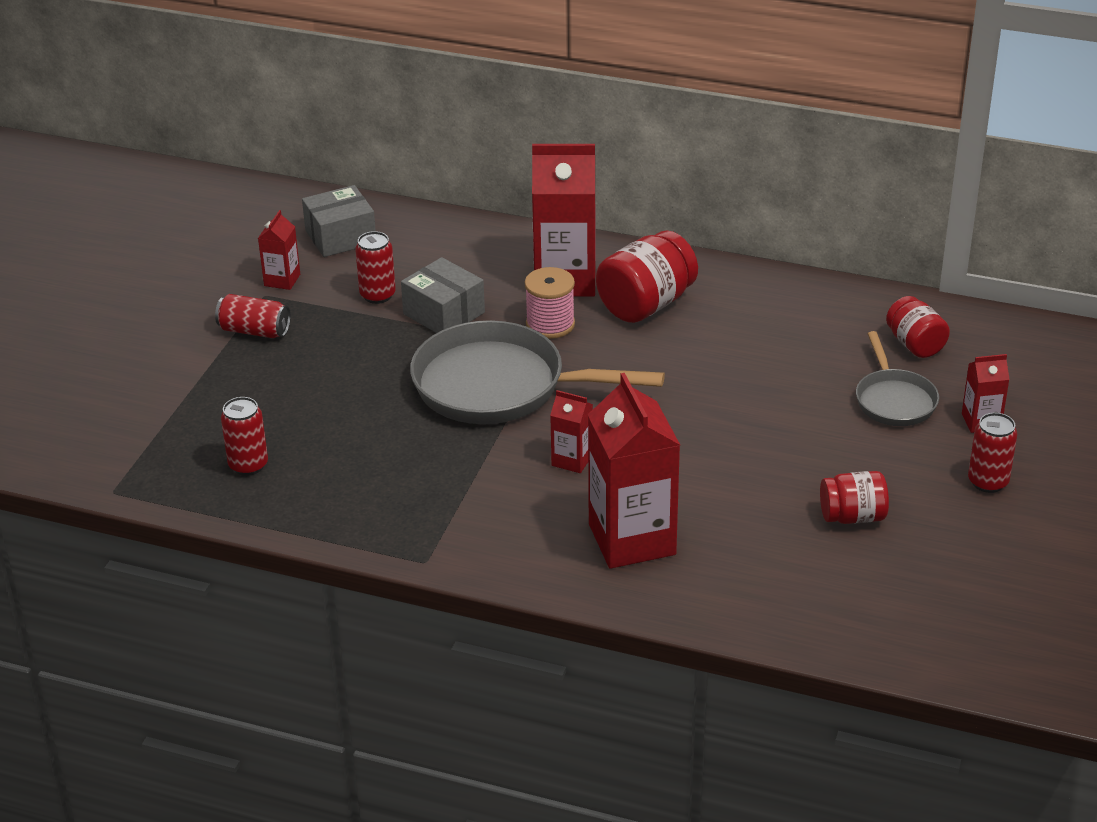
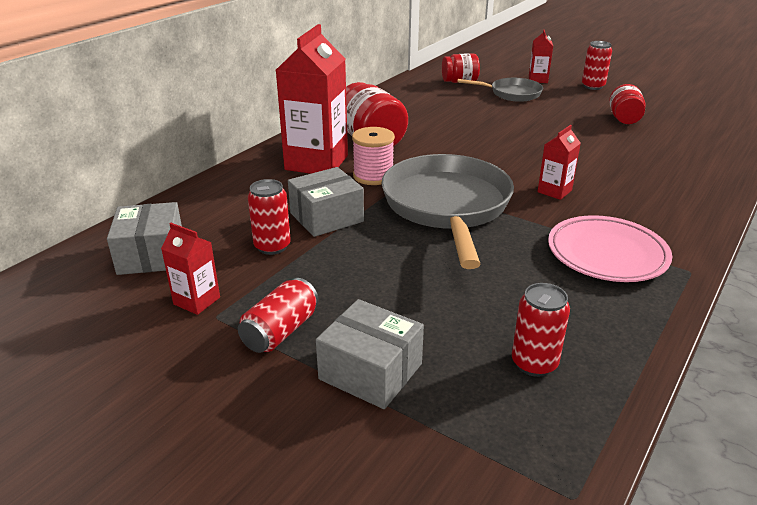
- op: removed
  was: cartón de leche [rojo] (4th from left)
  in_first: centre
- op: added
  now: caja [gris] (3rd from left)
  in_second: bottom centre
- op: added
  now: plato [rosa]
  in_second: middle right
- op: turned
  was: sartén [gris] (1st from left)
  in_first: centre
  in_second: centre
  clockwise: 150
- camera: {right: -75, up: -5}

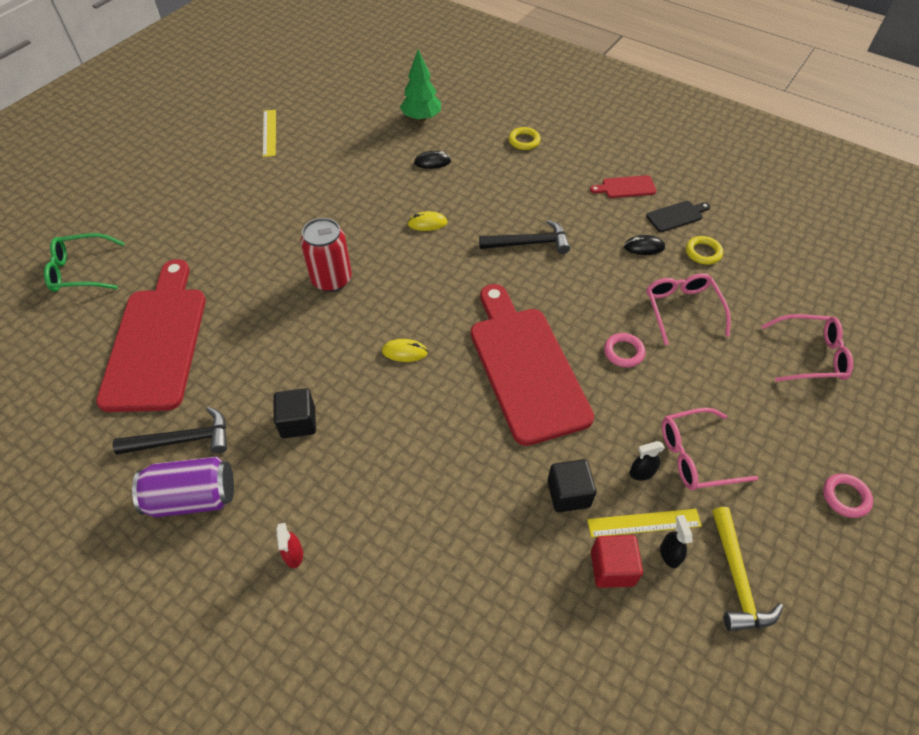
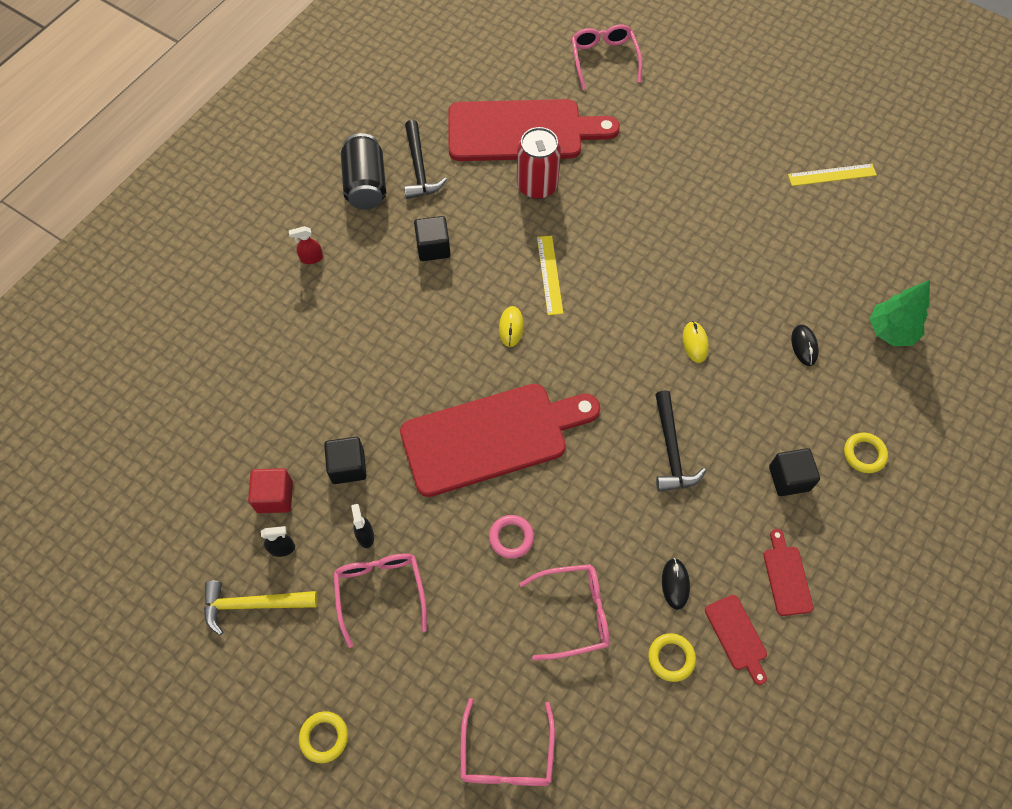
- op: added
  now: cubo [negro] (3rd from left)
  in_second: middle right
- op: moved
  was: lata [rojo]
  in_first: centre
  in_second: top centre
- op: moved
  was: regla [amarillo] (2nd from left in the first image)
  now: regla [amarillo] (1st from left)
  in_first: bottom right
  in_second: centre
- op: recoloured
  was: gafas [verde]
  now: gafas [rosa] (4th from left)
  in_first: middle left
  in_second: top centre
- op: recoloured
  was: lata [morado]
  now: lata [negro]
  in_first: middle left
  in_second: top centre
- op: recoloured
  was: tabla de cortar [negro]
  now: tabla de cortar [rojo] (3rd from left)
  in_first: top right
  in_second: bottom right
- op: recoloured
  was: anillo [rosa] (2nd from left)
  now: anillo [amarillo] (1st from left)
  in_first: bottom right
  in_second: bottom left
- camera: {right: 90, up: 10}

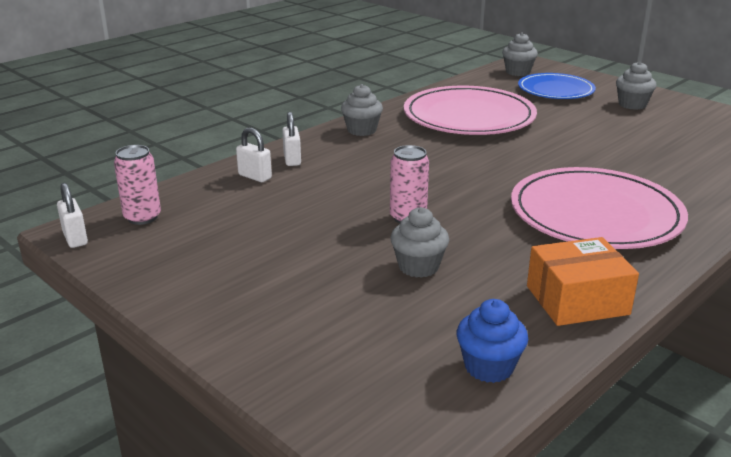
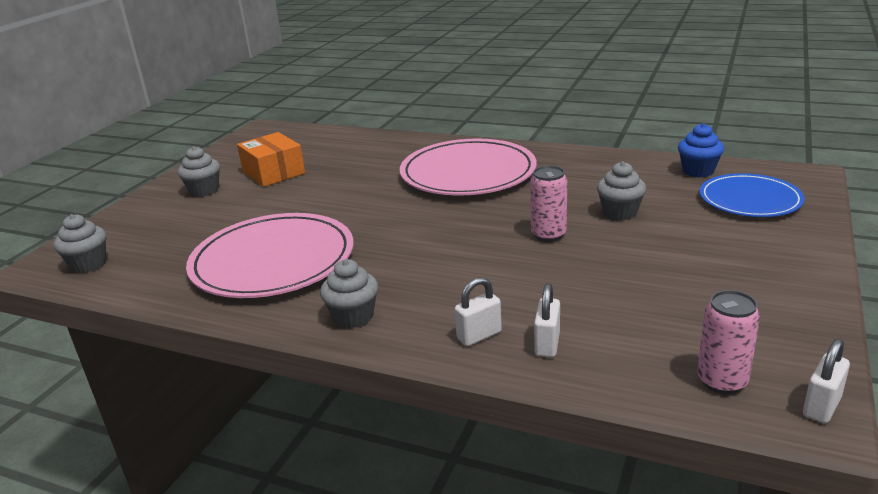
- op: moved
  was: plato [azul]
  in_first: top right
  in_second: middle right
- op: moved
  was: caja [naranja]
  in_first: middle right
  in_second: top left
- camera: {right: -110, up: 0}

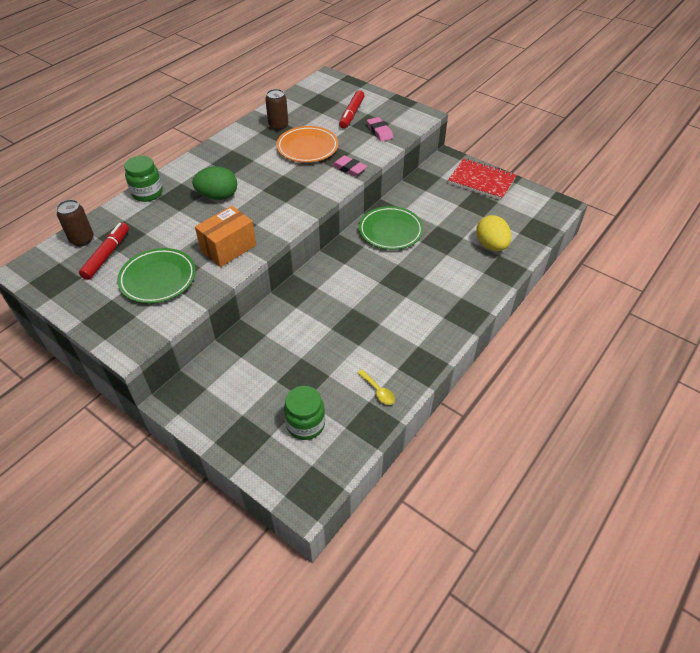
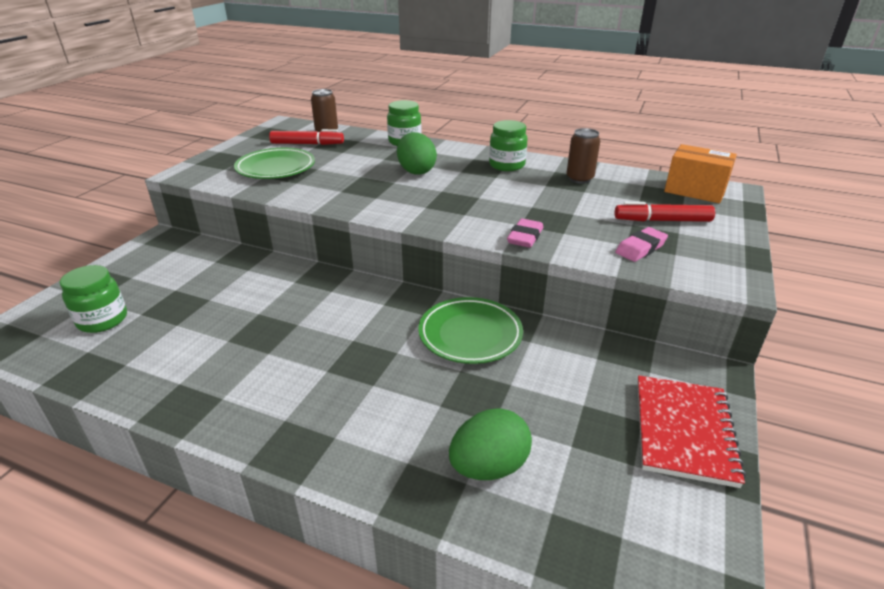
- op: removed
  was: plato [naranja]
  in_first: top centre
- op: removed
  was: cuchara [amarillo]
  in_first: centre
- op: added
  now: tarro [verde] (3rd from left)
  in_second: top centre
- op: moved
  was: caja [naranja]
  in_first: middle left
  in_second: top right
- op: recoloured
  was: huevo [amarillo]
  now: huevo [verde] (2nd from left)
  in_first: middle right
  in_second: bottom centre
- camera: {right: 75, up: -15}

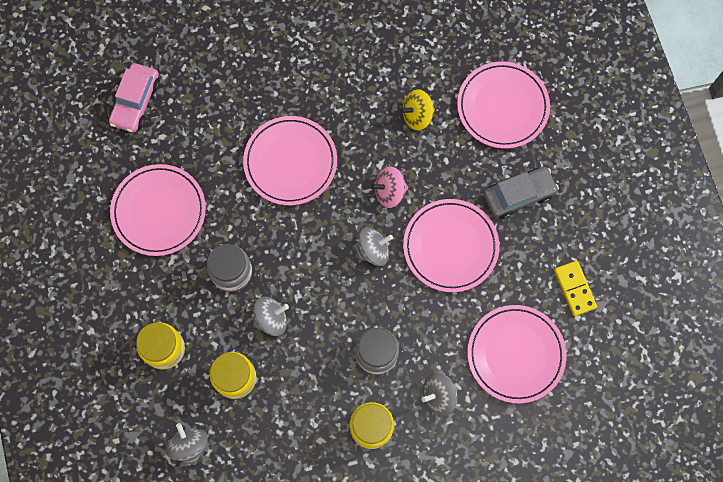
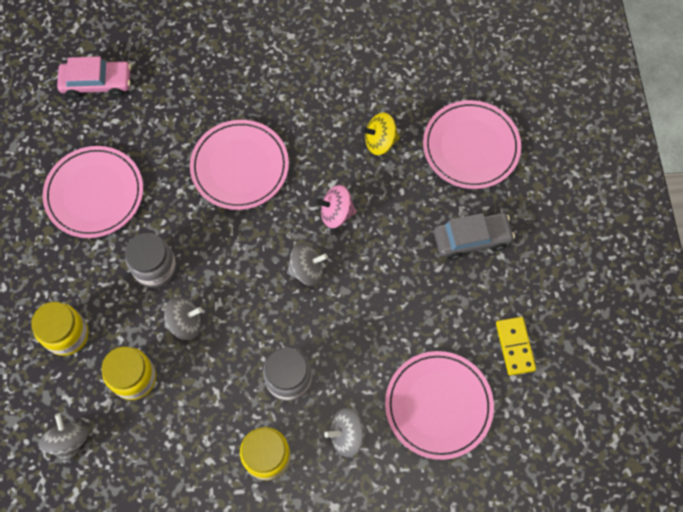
- op: removed
  was: plato [rosa] (3rd from left)
  in_first: centre
- op: turned
  was: coche [rosa]
  in_first: top left
  in_second: top left
  clockwise: -120
- camera: {right: 10, up: -5}

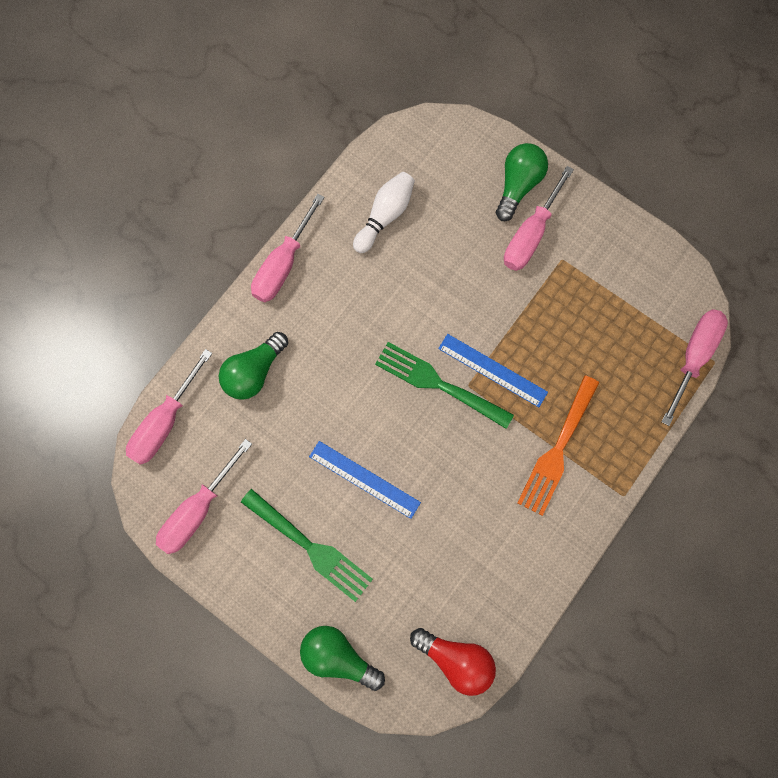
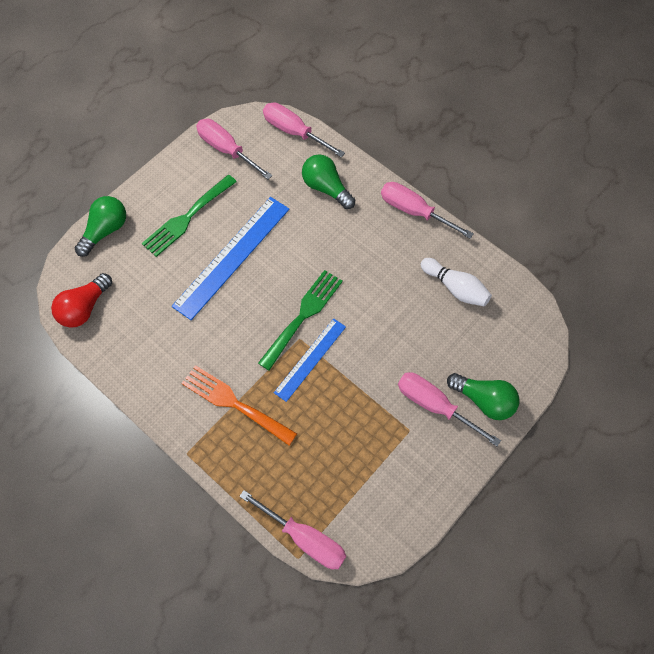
- op: resized
  was: regla [azul] (1st from left)
  in_first: centre
  in_second: centre
  ratio: 1.67
- camera: {right: 95, up: -10}

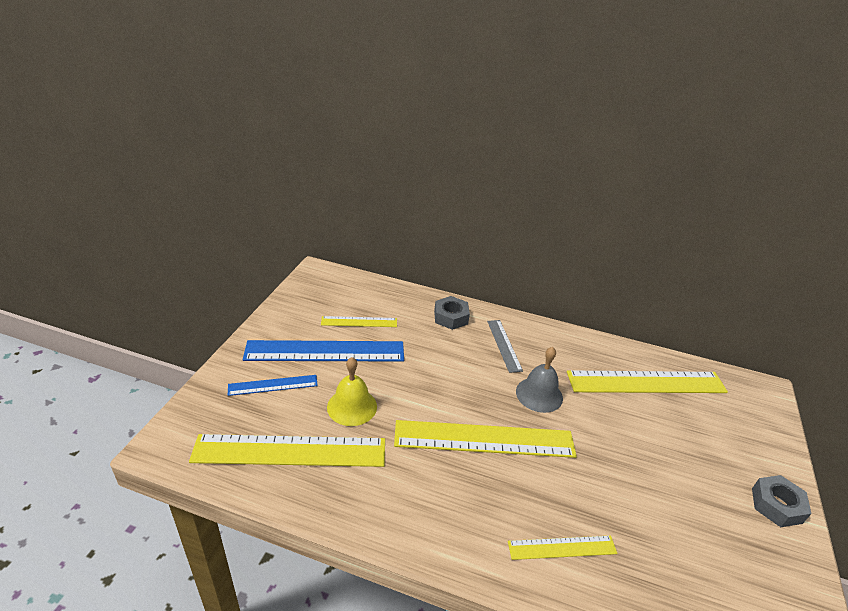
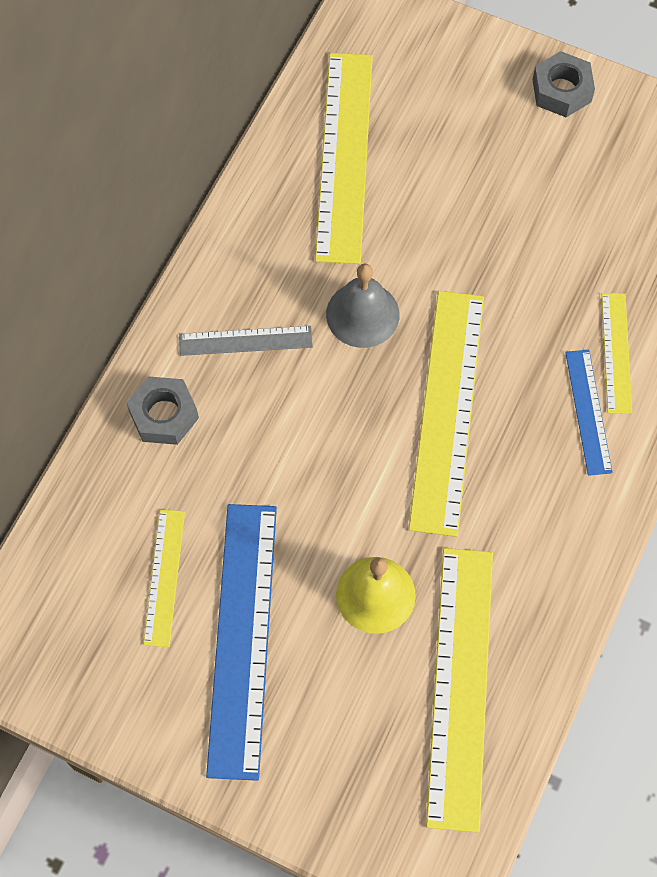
- op: moved
  was: regla [azul] (1st from left in the first image)
  now: regla [azul] (2nd from left)
  in_first: middle left
  in_second: middle right
- camera: {right: -80, up: 30}

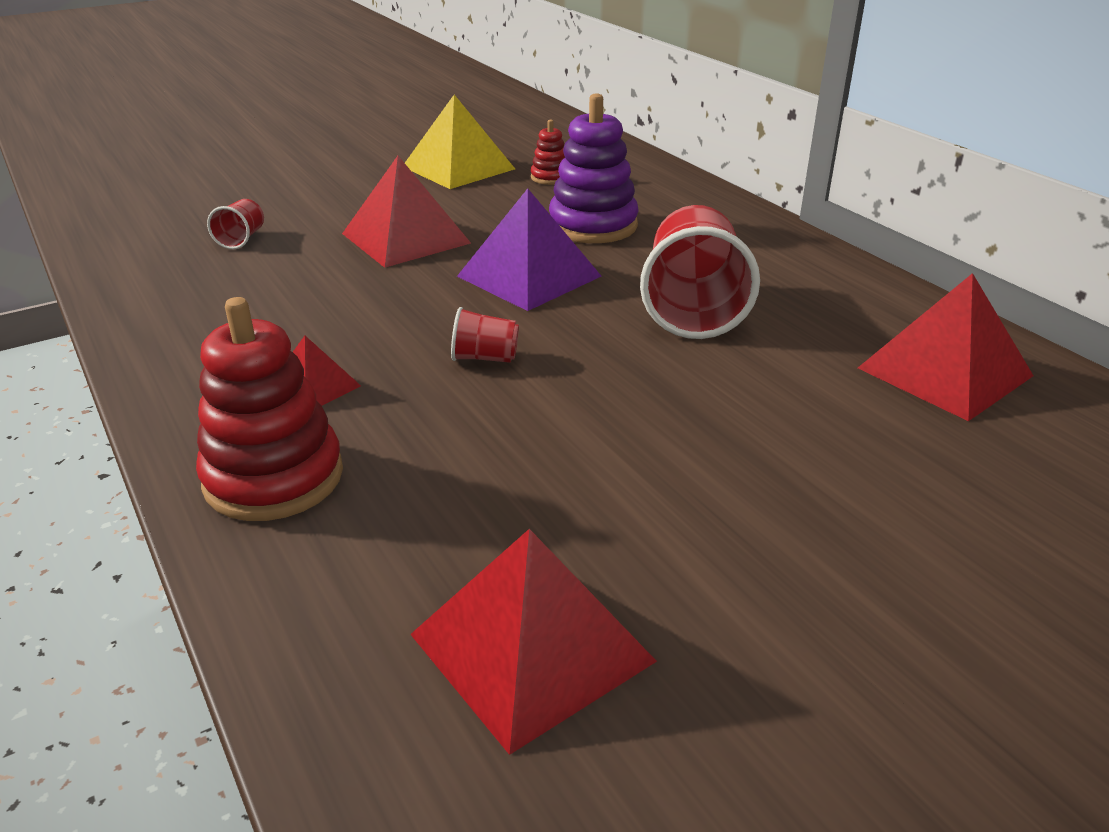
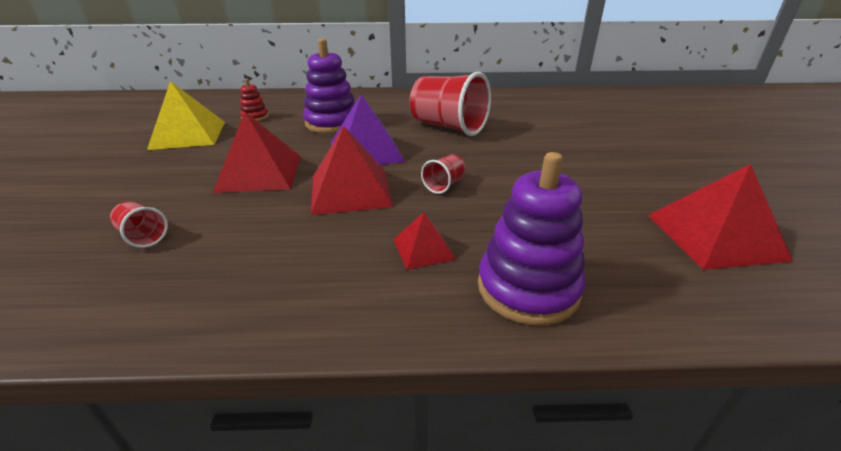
- op: moved
  was: pirámide [rojo] (4th from left in the first image)
  now: pirámide [rojo] (2nd from left)
  in_first: middle right
  in_second: centre
- op: recoloured
  was: juguete apilable [rojo] (1st from left)
  now: juguete apilable [morado] (2nd from left)
  in_first: middle left
  in_second: centre
- camera: {right: -60, up: 0}

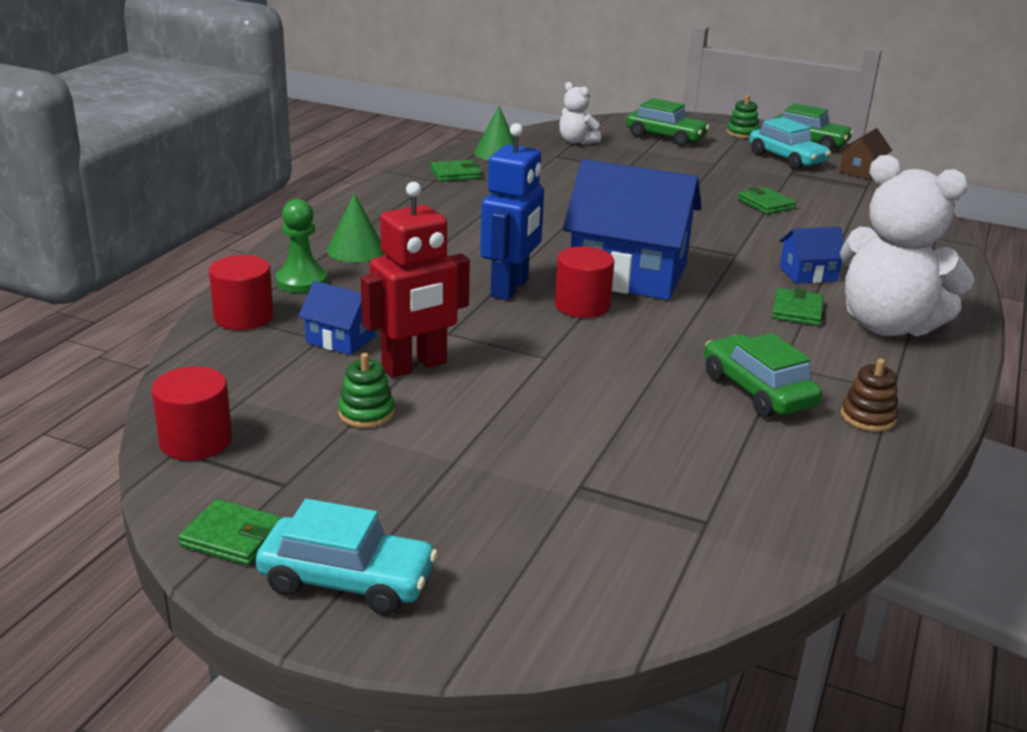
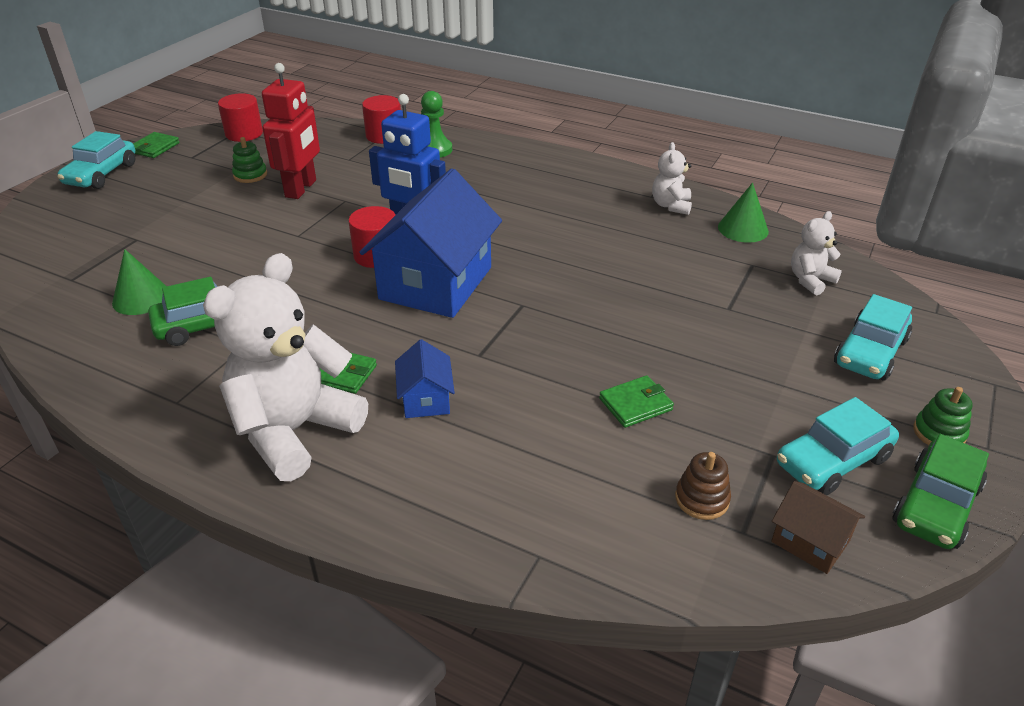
- op: removed
  was: casa [azul] (1st from left)
  in_first: middle left
- op: moved
  was: cono [verde] (1st from left)
  in_first: top centre
  in_second: middle left
- op: moved
  was: juguete apilable [marrón]
  in_first: middle right
  in_second: bottom right
- op: replaced
  was: cartera [verde] (2nd from left)
  now: osito [blanco] (2nd from left)
  in_first: top centre
  in_second: top centre
- op: recoloured
  was: coche [verde] (1st from left)
  now: coche [turquesa] (3rd from left)
  in_first: top centre
  in_second: middle right
- op: turned
  was: robot [rojo]
  in_first: centre
  in_second: top left
  clockwise: -135
- camera: {right: 95, up: 10}

